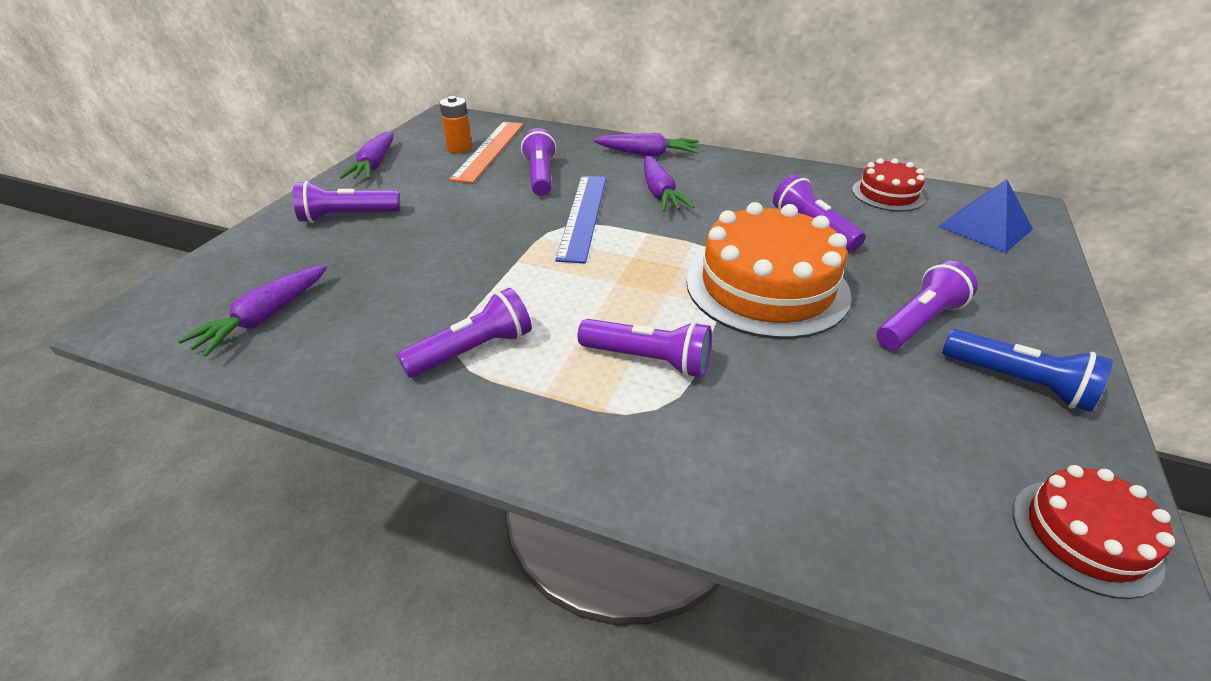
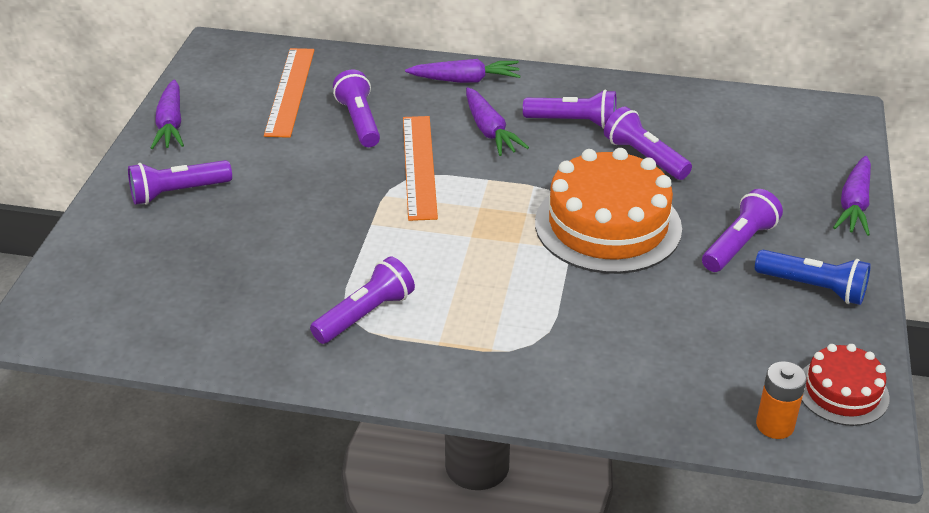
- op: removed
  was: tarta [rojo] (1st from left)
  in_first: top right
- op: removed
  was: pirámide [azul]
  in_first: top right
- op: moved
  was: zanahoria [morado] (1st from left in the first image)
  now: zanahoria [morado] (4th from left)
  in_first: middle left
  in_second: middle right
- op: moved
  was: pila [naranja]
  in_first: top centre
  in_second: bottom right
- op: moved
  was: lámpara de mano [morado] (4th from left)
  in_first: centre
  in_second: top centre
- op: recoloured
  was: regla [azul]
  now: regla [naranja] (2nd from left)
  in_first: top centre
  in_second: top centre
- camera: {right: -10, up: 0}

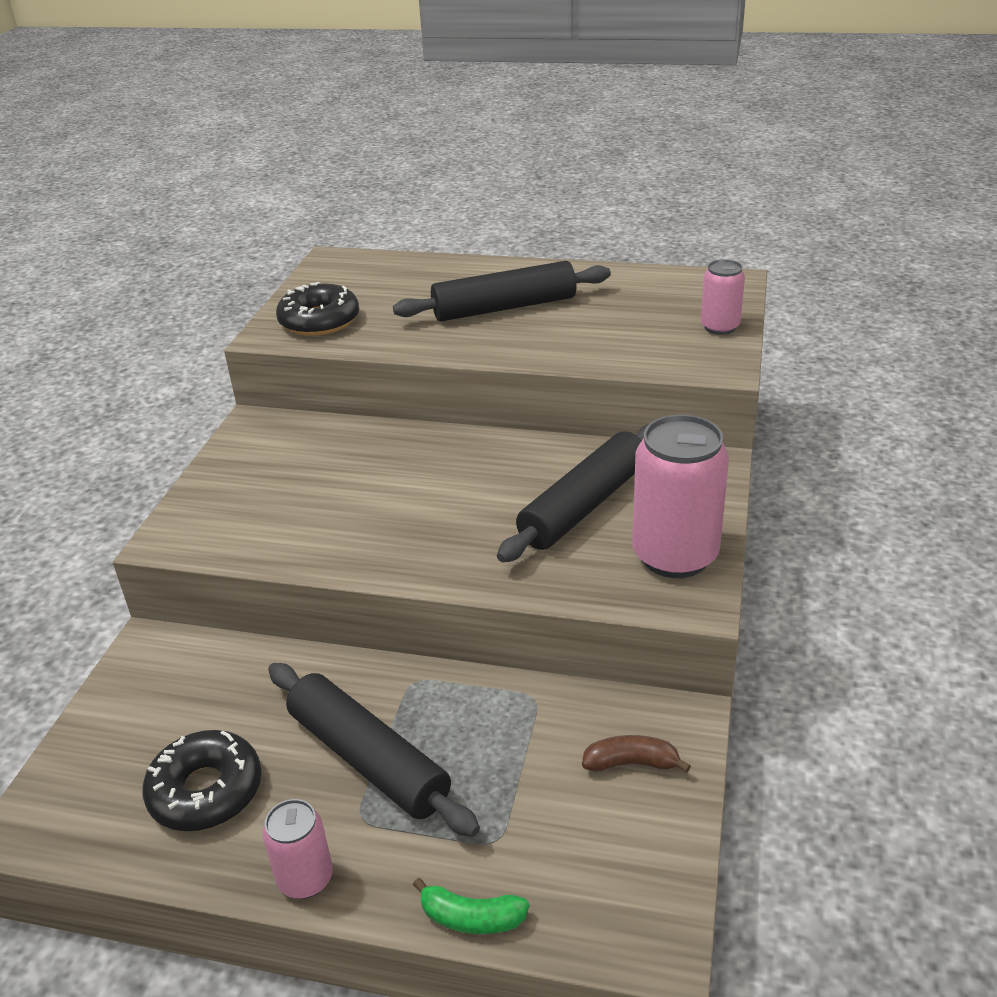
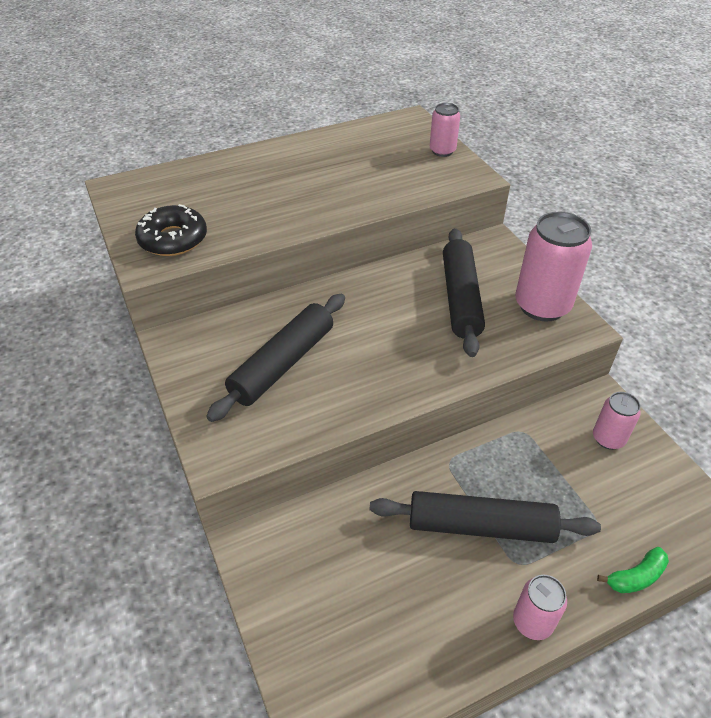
- op: removed
  was: rosquilla [negro] (1st from left)
  in_first: bottom left
- op: moved
  was: rodillo [negro] (2nd from left in the first image)
  now: rodillo [negro] (1st from left)
  in_first: top centre
  in_second: centre
- op: replaced
  was: plátano [marrón]
  now: lata [rosa] (4th from left)
  in_first: bottom centre
  in_second: middle right
- camera: {right: -40, up: 10}

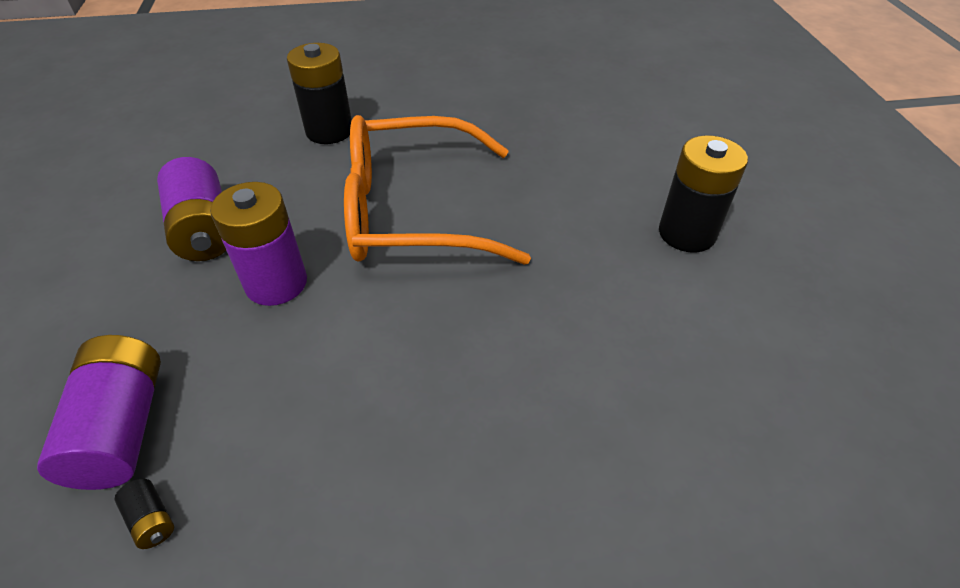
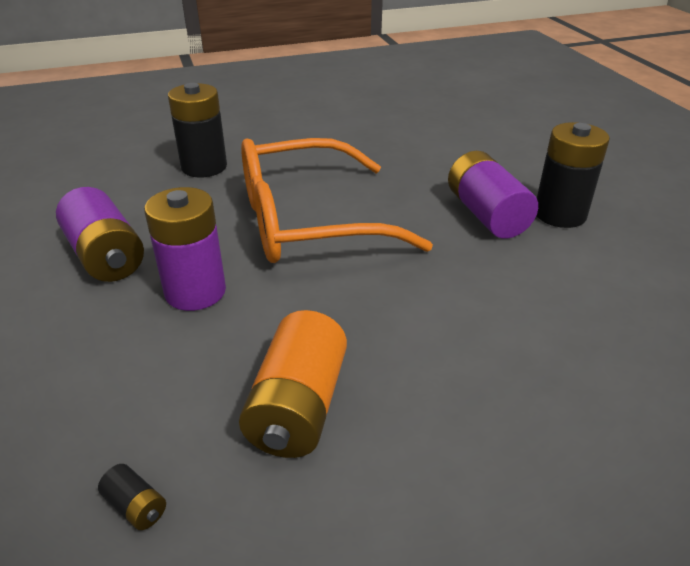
- op: added
  now: pila [naranja]
  in_second: bottom centre
- op: moved
  was: pila [morado] (1st from left in the first image)
  now: pila [morado] (3rd from left)
  in_first: bottom left
  in_second: middle right
- camera: {right: -10, up: -10}

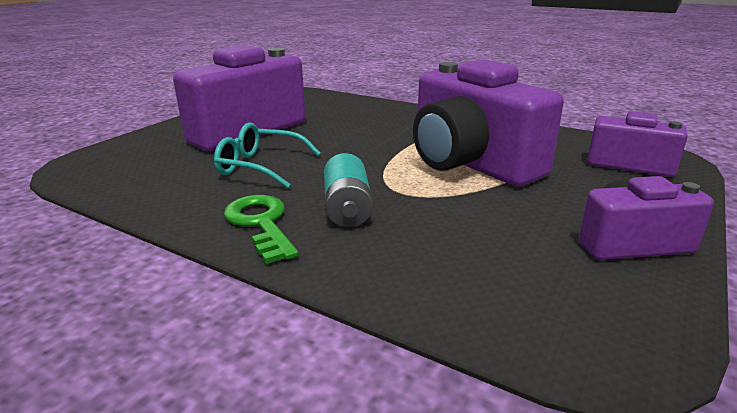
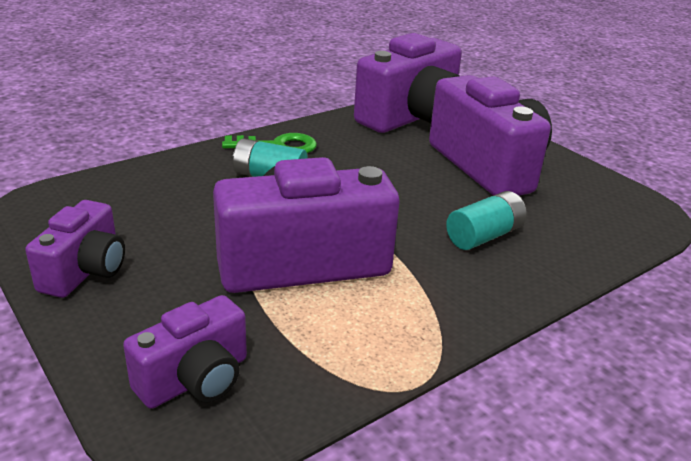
- op: removed
  was: gafas [turquesa]
  in_first: centre
- op: added
  now: cámara [morado] (4th from left)
  in_second: top centre
- op: added
  now: pila [turquesa] (2nd from left)
  in_second: middle right
- camera: {right: 110, up: 5}

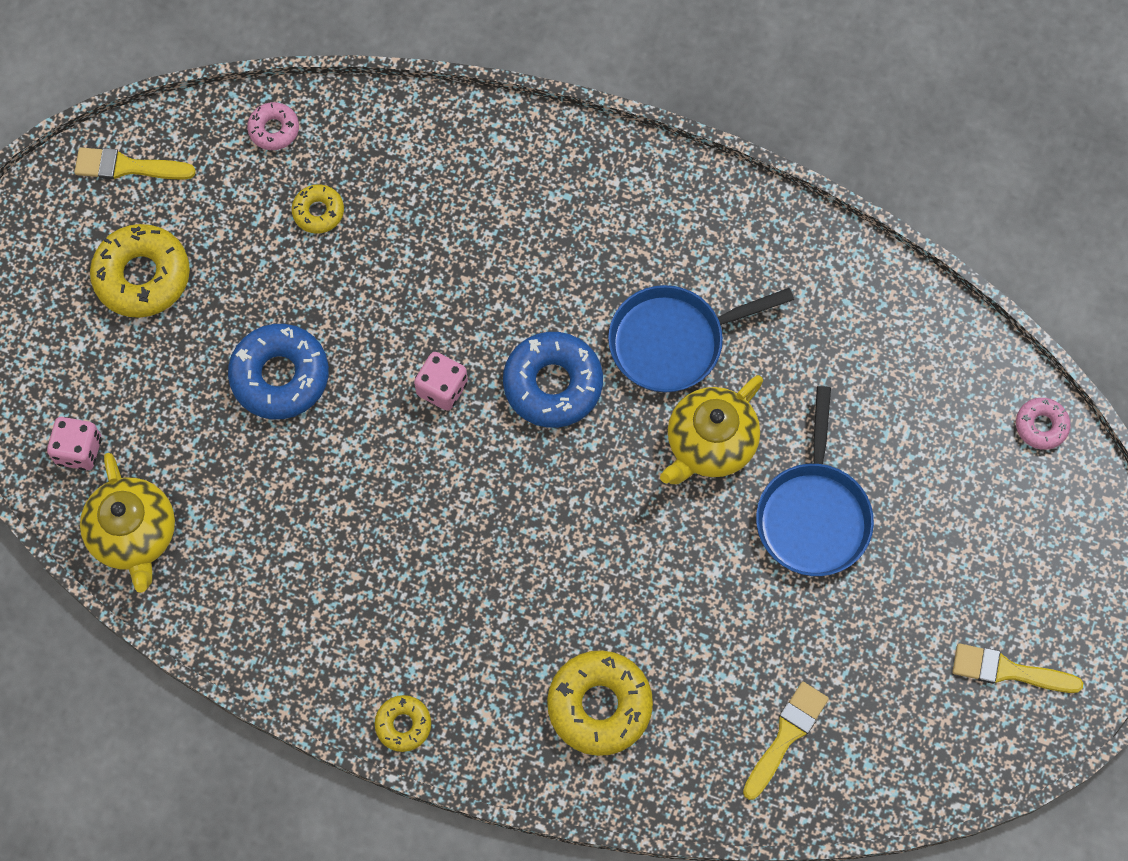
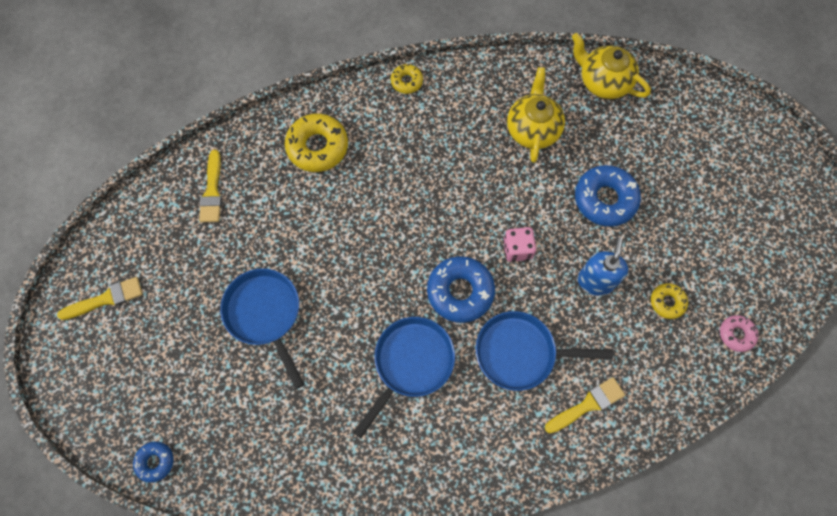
- op: removed
  was: dado [rosa] (1st from left)
  in_first: middle left
- op: removed
  was: rosquilla [amarillo] (1st from left)
  in_first: top left
- op: added
  now: sartén [azul] (3rd from left)
  in_second: bottom centre
- op: added
  now: dispensador de jabón [azul]
  in_second: middle right
- op: moved
  was: pincel [amarillo] (1st from left in the first image)
  now: pincel [amarillo] (3rd from left)
  in_first: top left
  in_second: bottom right
- op: moved
  was: tetera [amarillo] (2nd from left in the first image)
  now: tetera [amarillo] (1st from left)
  in_first: centre
  in_second: top centre
- op: recoloured
  was: rosquilla [rosa] (2nd from left)
  now: rosquilla [azul] (1st from left)
  in_first: middle right
  in_second: bottom left
- camera: {right: 145, up: 0}

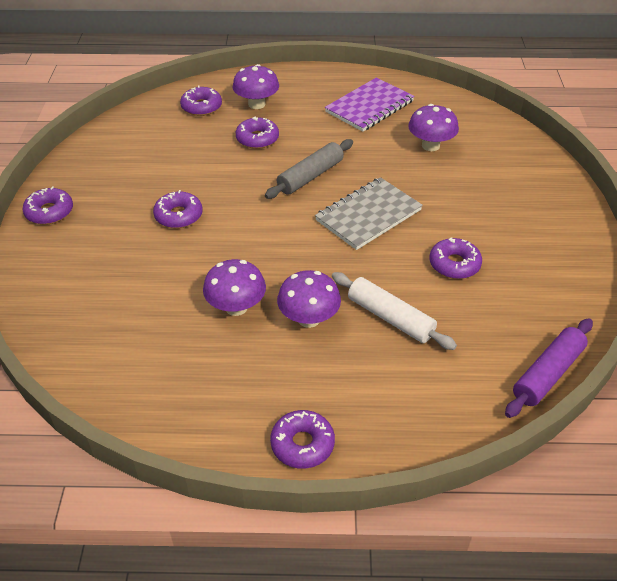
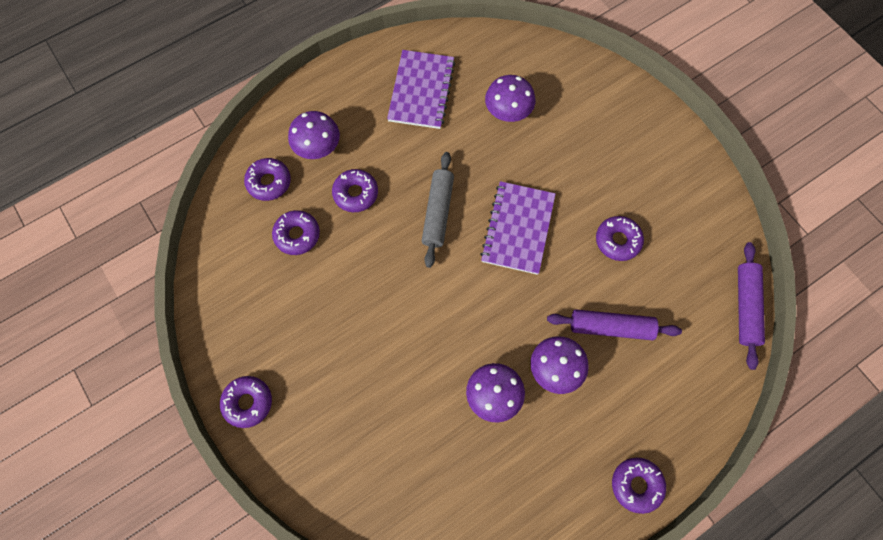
- op: moved
  was: rosquilla [morado] (2nd from left in the first image)
  now: rosquilla [morado] (3rd from left)
  in_first: middle left
  in_second: centre
- op: recoloured
  was: cuaderno [gris]
  now: cuaderno [morado] (2nd from left)
  in_first: centre
  in_second: centre
- op: recoloured
  was: rodillo [blanco]
  now: rodillo [morado] (1st from left)
  in_first: centre
  in_second: middle right
- camera: {right: -35, up: 25}

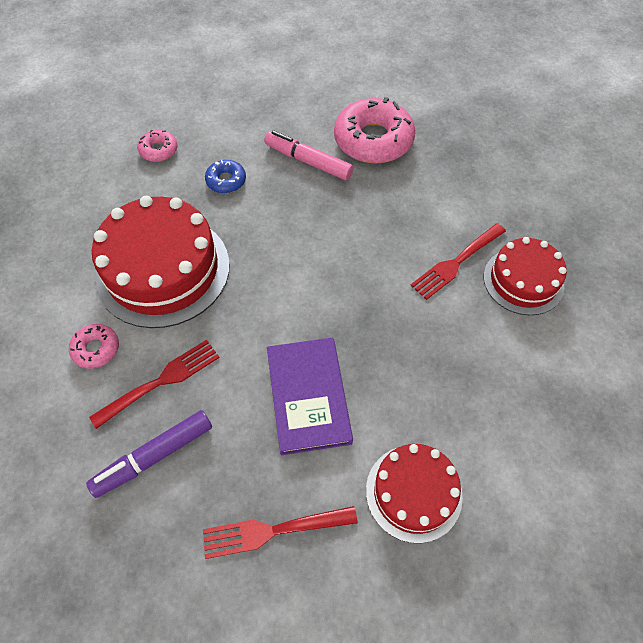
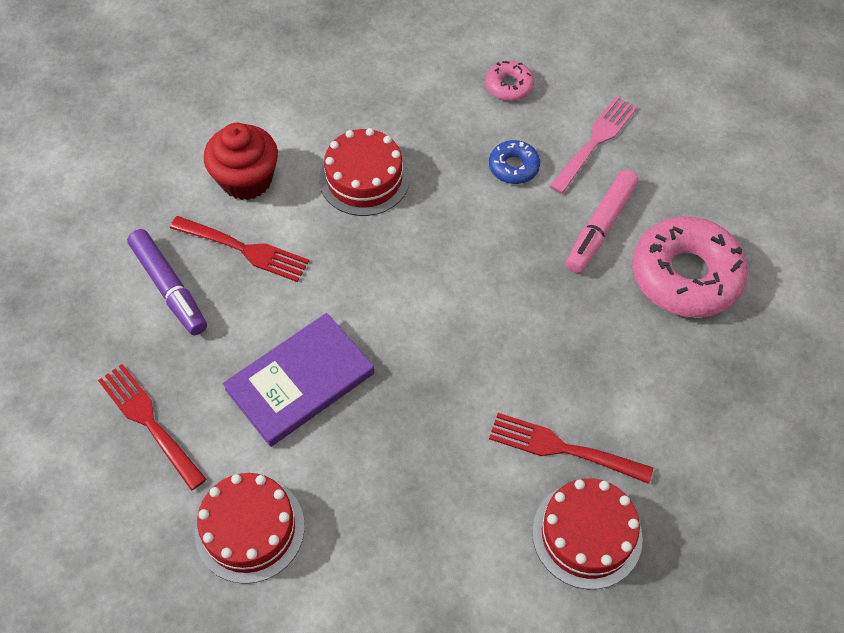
- op: added
  now: tenedor [rosa]
  in_second: top right
- op: replaced
  was: rosquilla [rosa] (1st from left)
  now: magdalena [rojo]
  in_first: middle left
  in_second: top left
- op: turned
  was: rotulador [morado]
  in_first: bottom left
  in_second: middle left
  clockwise: -150
- op: turned
  was: rotulador [rosa]
  in_first: top centre
  in_second: middle right
  clockwise: -150
- op: resized
  was: tarta [rojo] (1st from left in the first image)
  in_first: middle left
  in_second: top centre
  ratio: 0.59
- camera: {right: 60, up: 0}

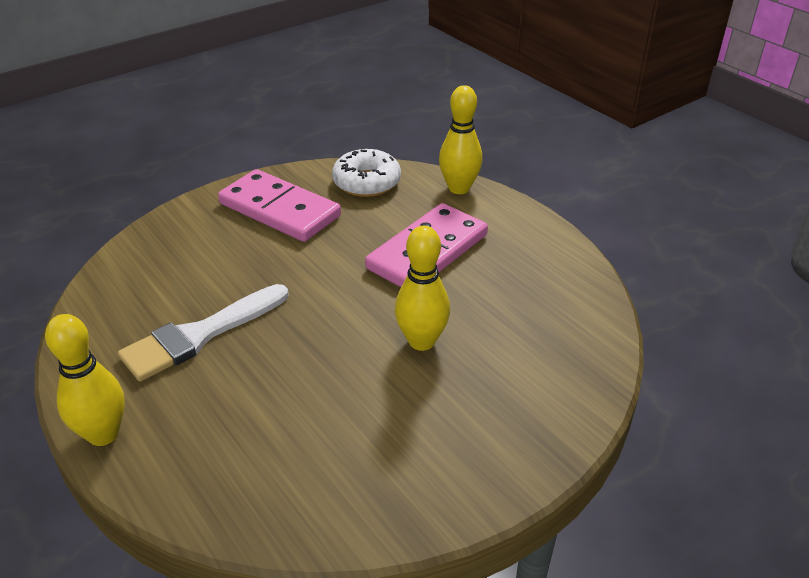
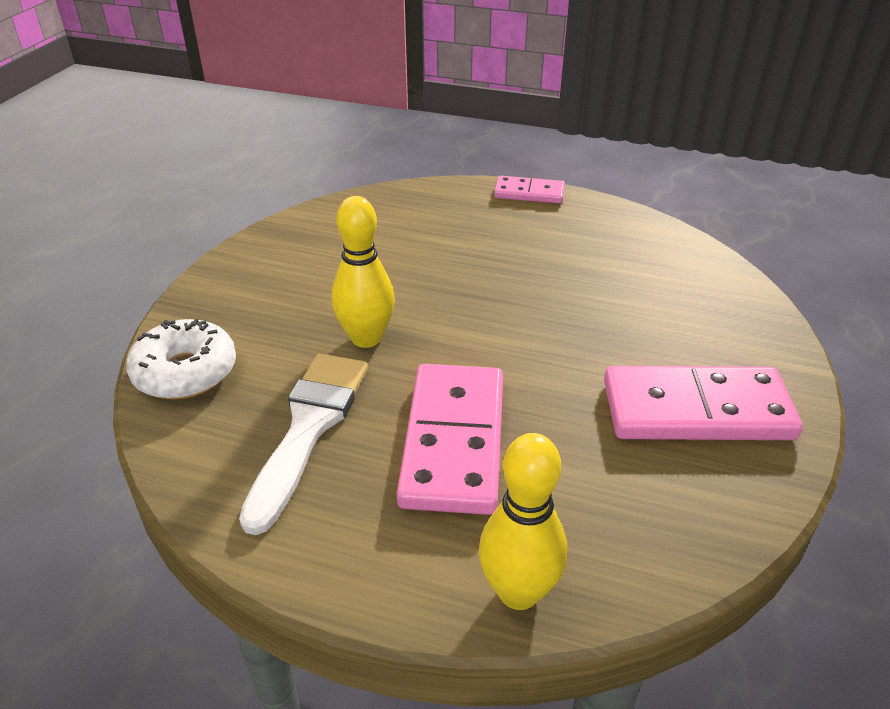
- op: moved
  was: pincel [blanco]
  in_first: middle left
  in_second: centre
- op: moved
  was: rosquilla [blanco]
  in_first: top centre
  in_second: middle left
- op: replaced
  was: bolo [amarillo] (1st from left)
  now: ficha de dominó [rosa] (2nd from left)
  in_first: middle left
  in_second: top centre
- camera: {right: 145, up: 0}

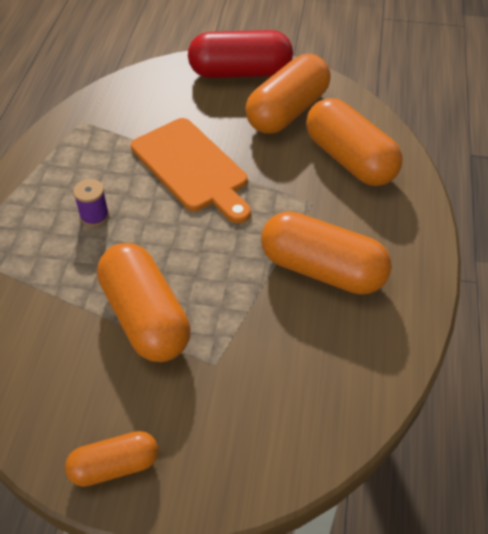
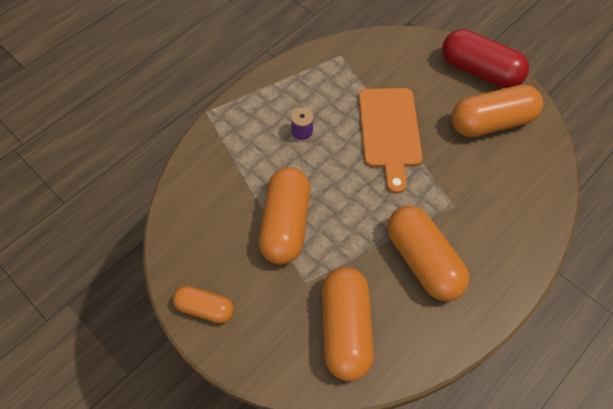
- op: moved
  was: cápsula [naranja] (5th from left in the first image)
  now: cápsula [naranja] (3rd from left)
  in_first: top right
  in_second: bottom centre
- camera: {right: 35, up: 10}

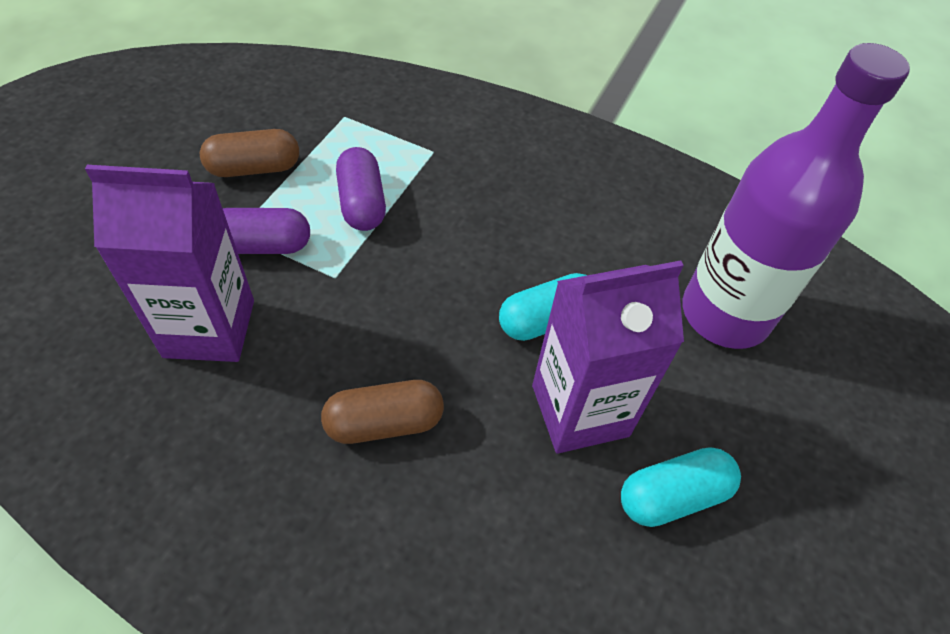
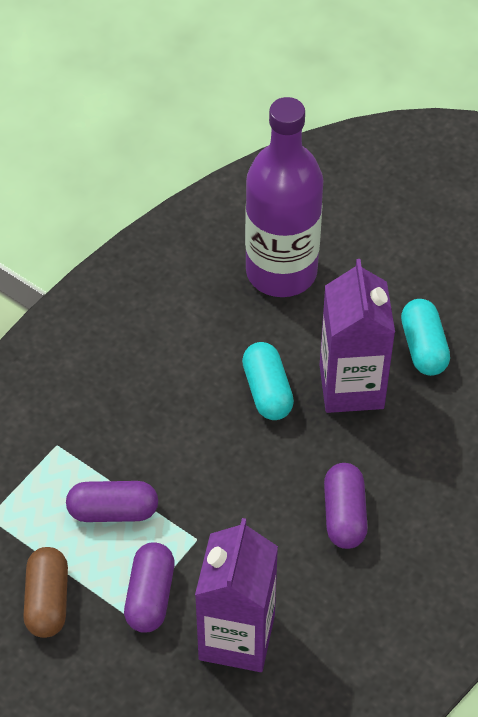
- op: recoloured
  was: cápsula [marrón] (2nd from left)
  now: cápsula [morado] (3rd from left)
  in_first: centre
  in_second: bottom right
- camera: {right: -75, up: 0}

